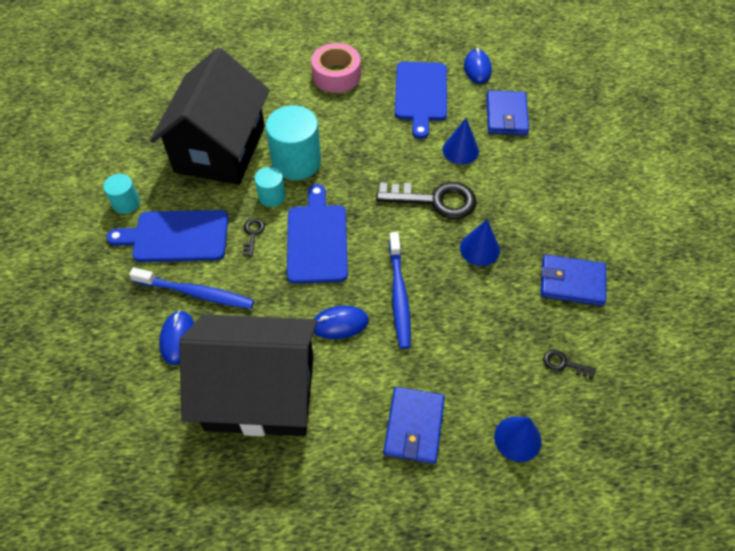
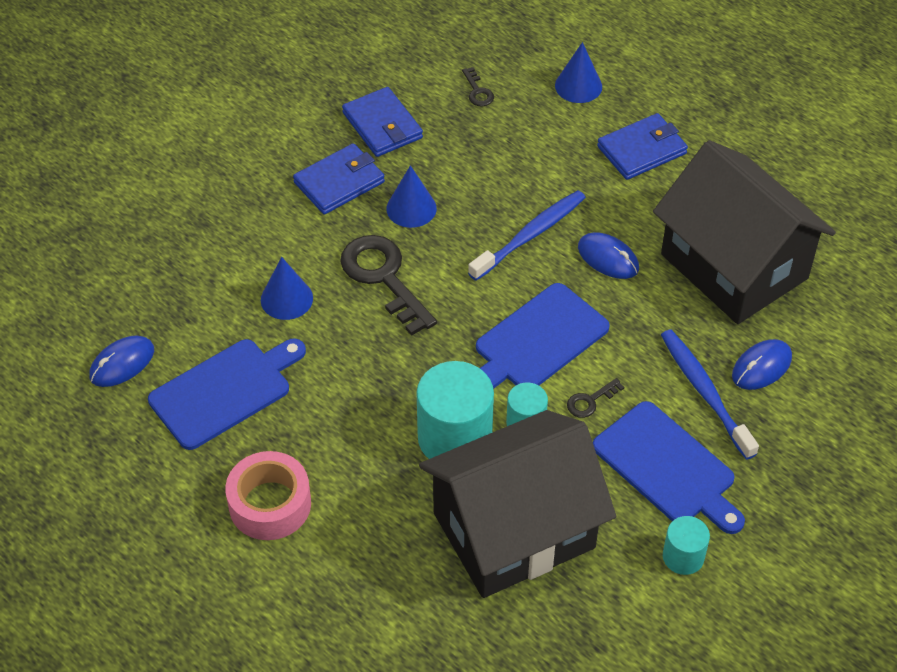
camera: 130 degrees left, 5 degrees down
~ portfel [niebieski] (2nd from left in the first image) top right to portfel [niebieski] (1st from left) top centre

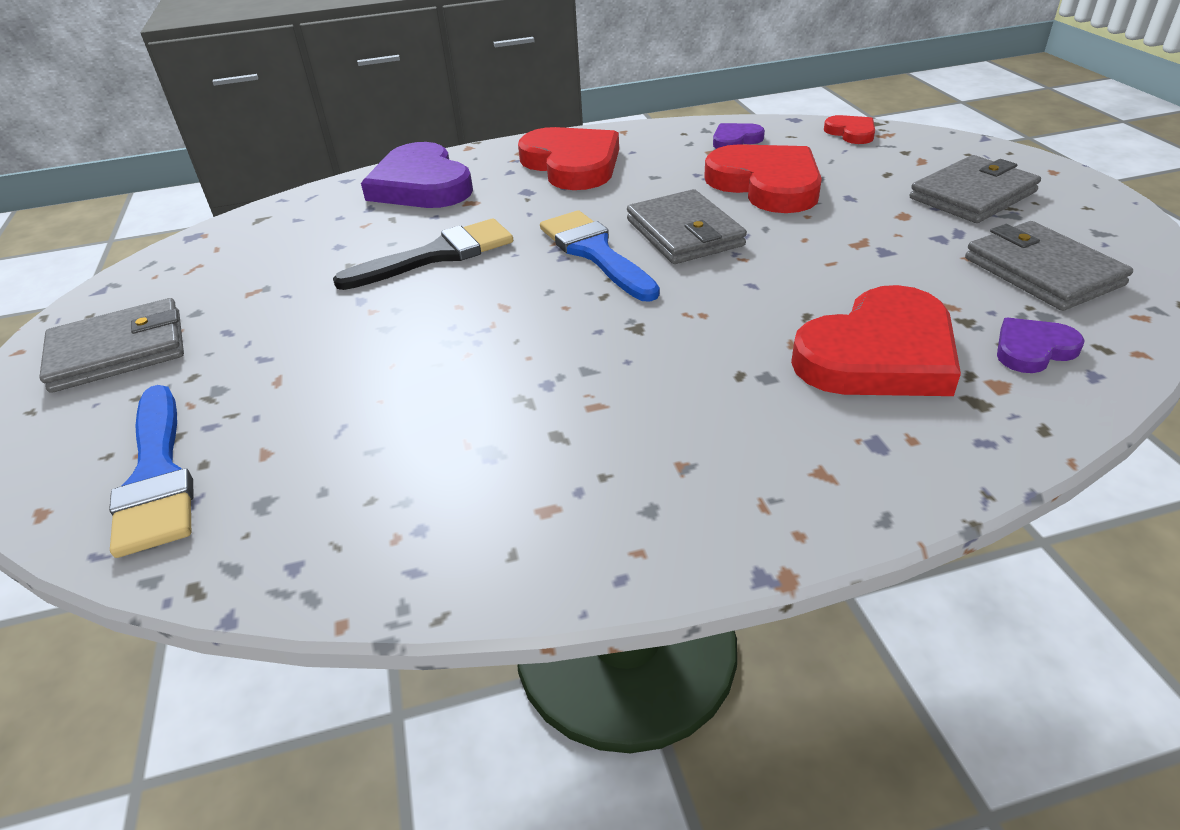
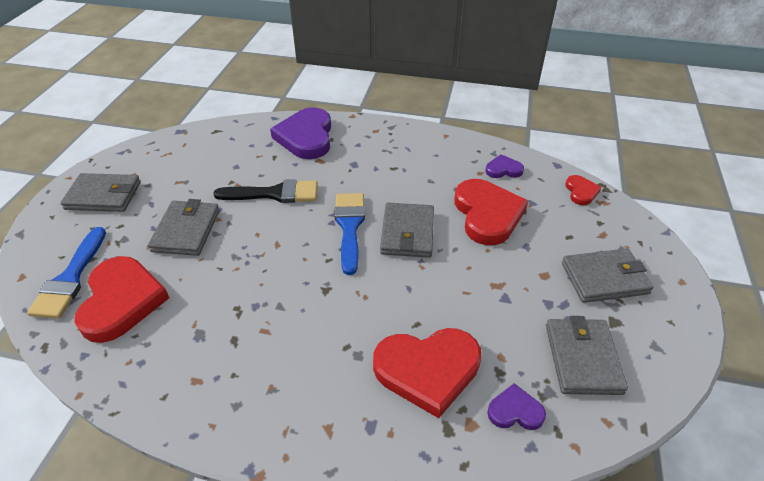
camera: 25 degrees right, 5 degrees up
~ serce [czerwony] (1st from left) top centre to middle left
+ portfel [szary] (2nd from left) middle left

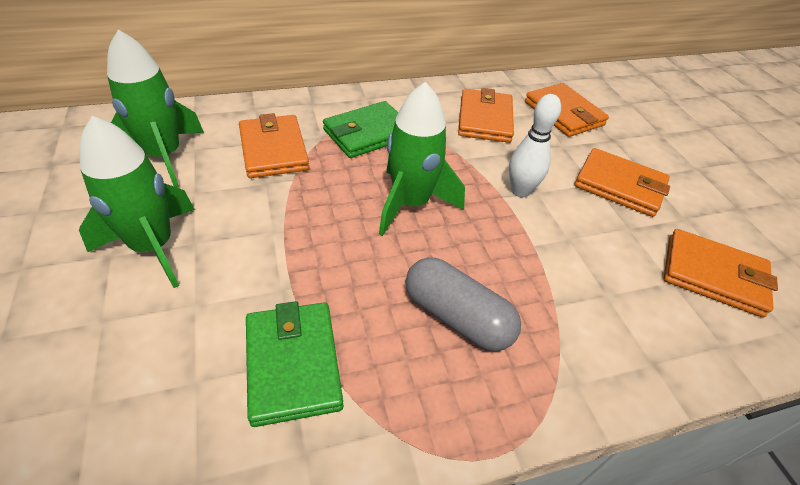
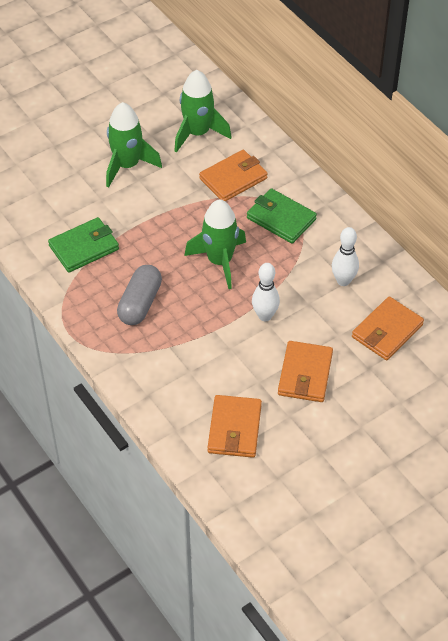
camera: 75 degrees right, 5 degrees up
~ portfel [pomarańczowy] (2nd from left) top centre to kręgiel [biały] (2nd from left) middle right

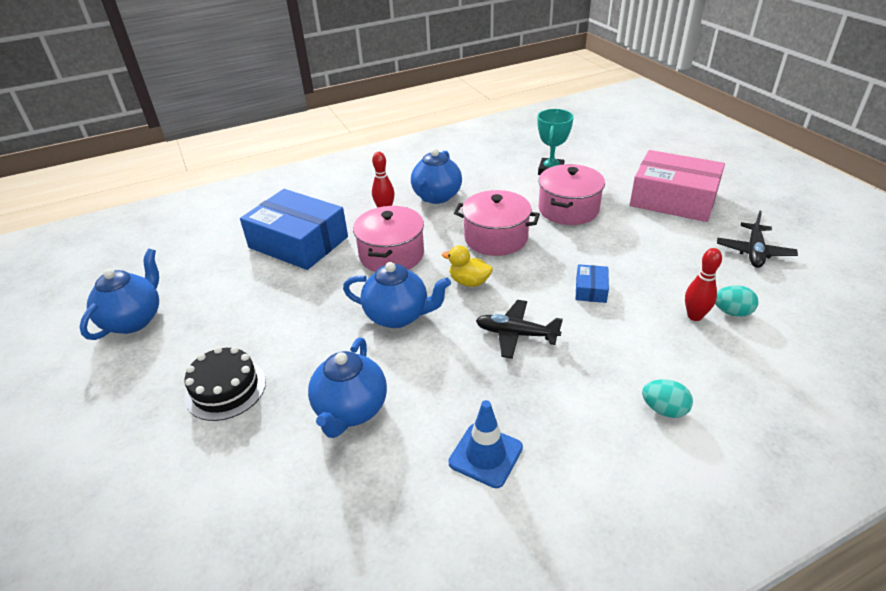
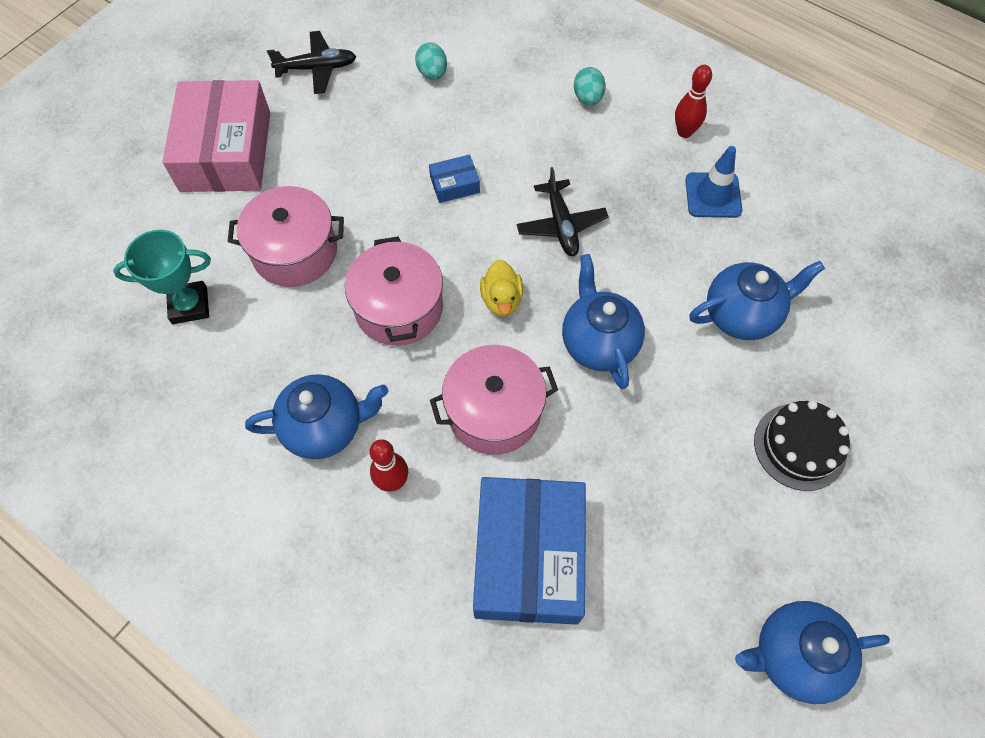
camera: 120 degrees left, 25 degrees up
~ kręgiel [czerwony] (2nd from left) middle right to top right

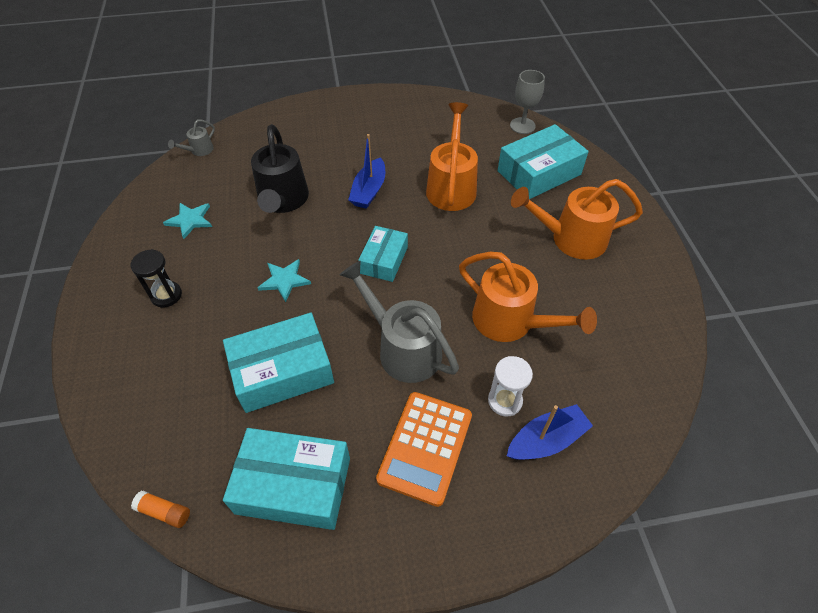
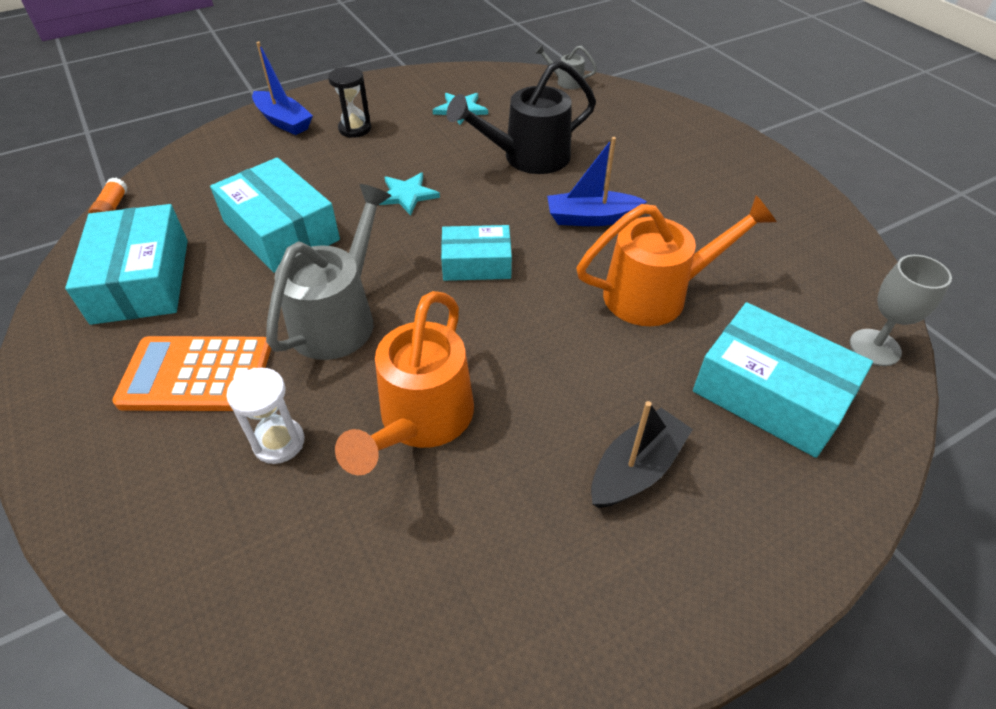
camera: 70 degrees right, 5 degrees down
~ łódka [niebieski] (2nd from left in the first image) bottom right to łódka [niebieski] (1st from left) top left
~ konewka [pomarańczowy] (3rd from left) middle right to łódka [czarny] centre

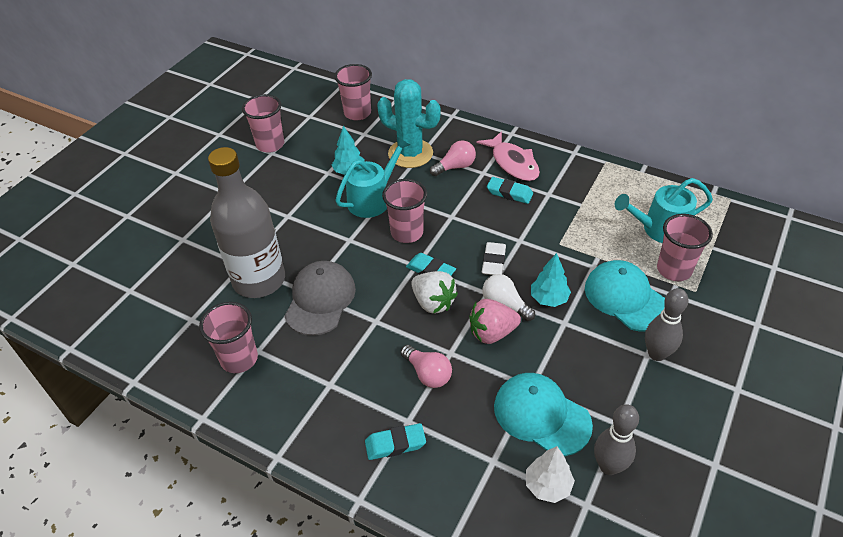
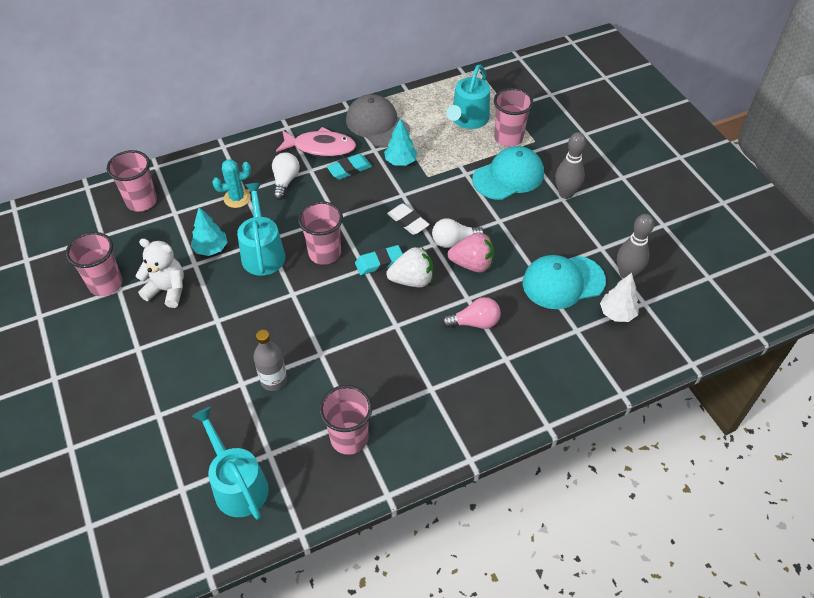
camera: 55 degrees left, 5 degrees up
~ butelka [szary] middle left = middle left x0.48
~ czapka [szary] centre to top centre
- gumka do mazania [turkusowy] (1st from left) bottom centre
~ kaktus [turkusowy] top centre = top left x0.57
~ żarówka [różowy] (2nd from left) top centre to żarówka [biały] (1st from left) top centre
~ truskawka [różowy] centre = centre 105 degrees counterclockwise
~ drzewko [turkusowy] (2nd from left) centre to top centre
~ czapka [turkusowy] (2nd from left in the first image) middle right = top centre 150 degrees clockwise
+ miś [biały] middle left
+ konewka [turkusowy] (1st from left) bottom left

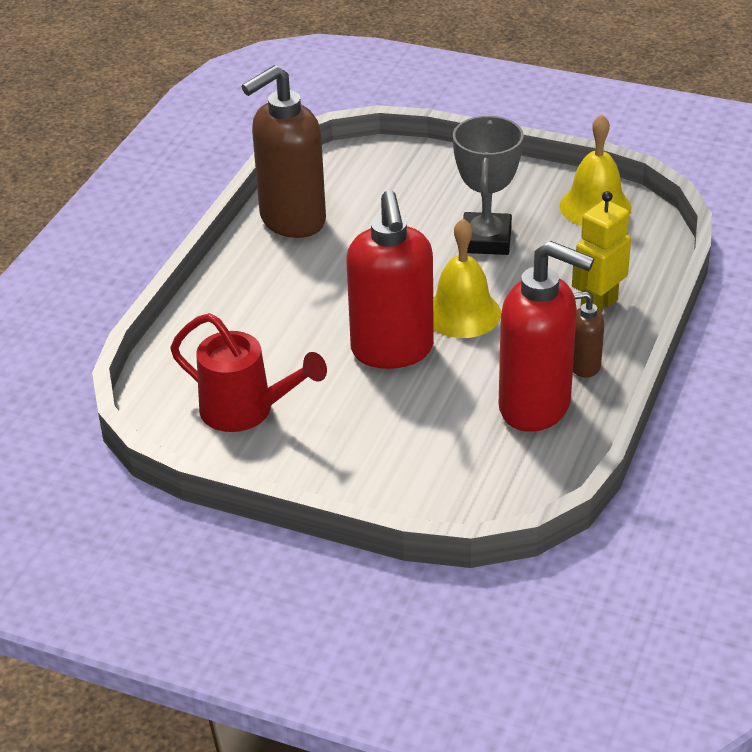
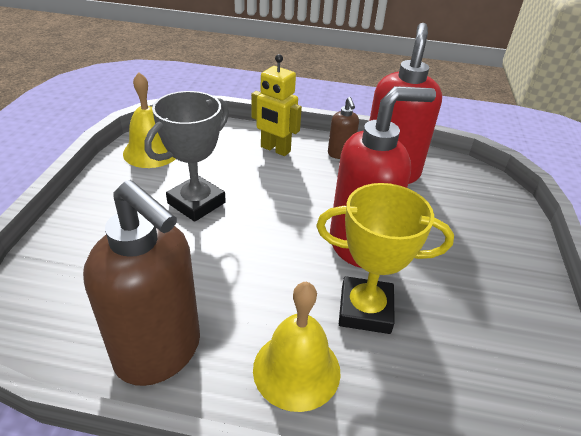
camera: 105 degrees left, 0 degrees up
- konewka [czerwony] middle left
~ dzwonek [żółty] (1st from left in the first image) centre to dzwonek [żółty] (2nd from left) bottom centre
~ puchar [szary] top centre = middle left 45 degrees counterclockwise
+ puchar [żółty] centre

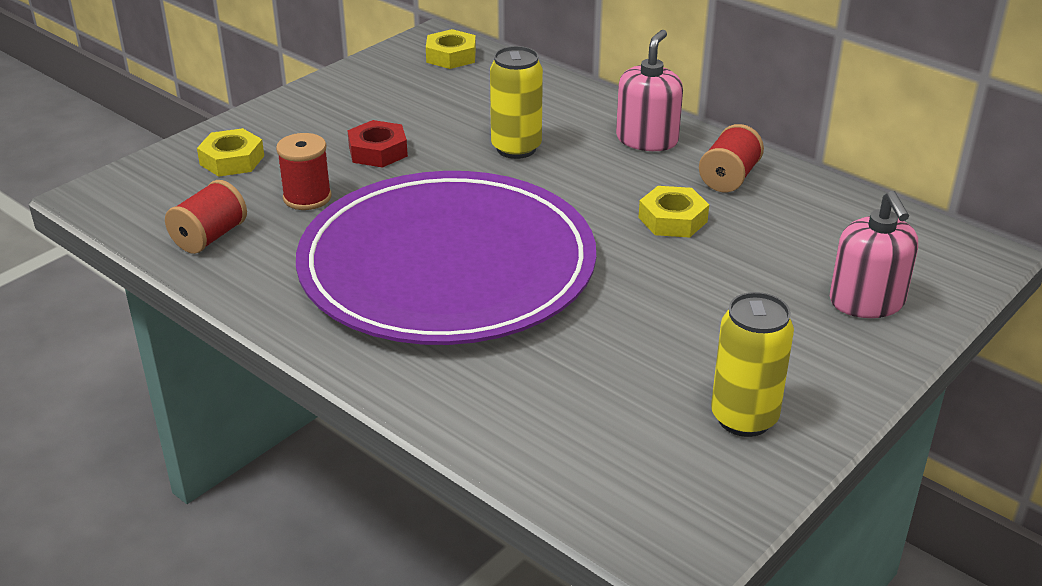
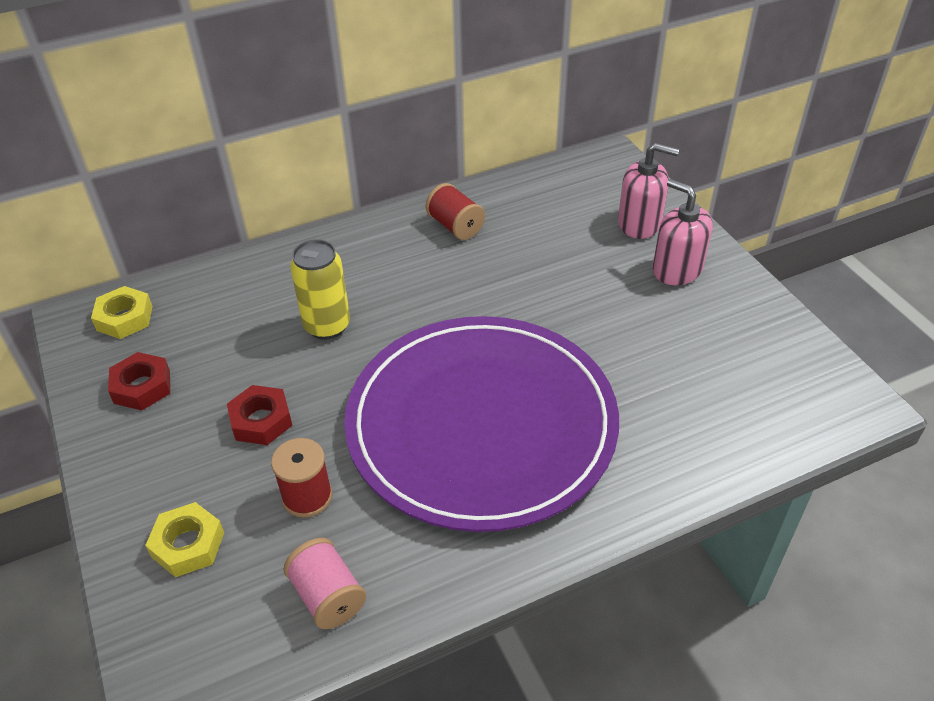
camera: 65 degrees left, 10 degrees up
~ szpulka [czerwony] (1st from left) middle left to szpulka [różowy] bottom centre
~ dozownik mydła [różowy] (1st from left in the first image) top centre to dozownik mydła [różowy] (2nd from left) top right
- nakrętka [żółty] (3rd from left) centre
- puszka [żółty] (2nd from left) middle right
+ nakrętka [czerwony] (1st from left) middle left

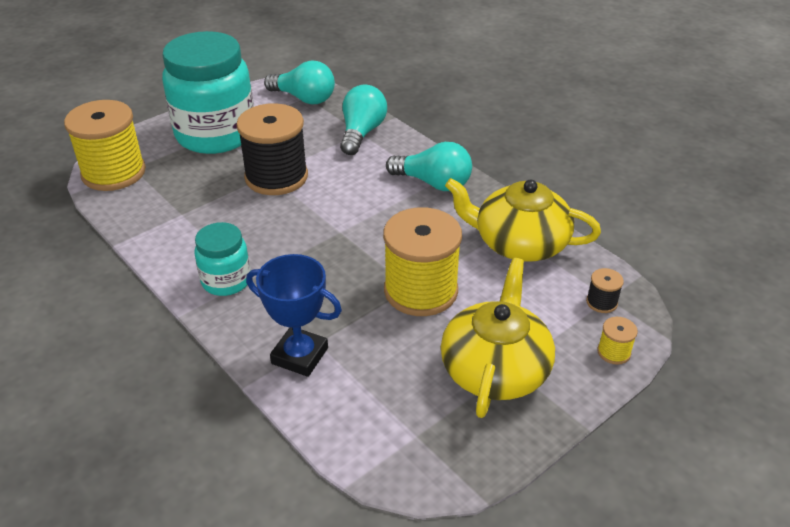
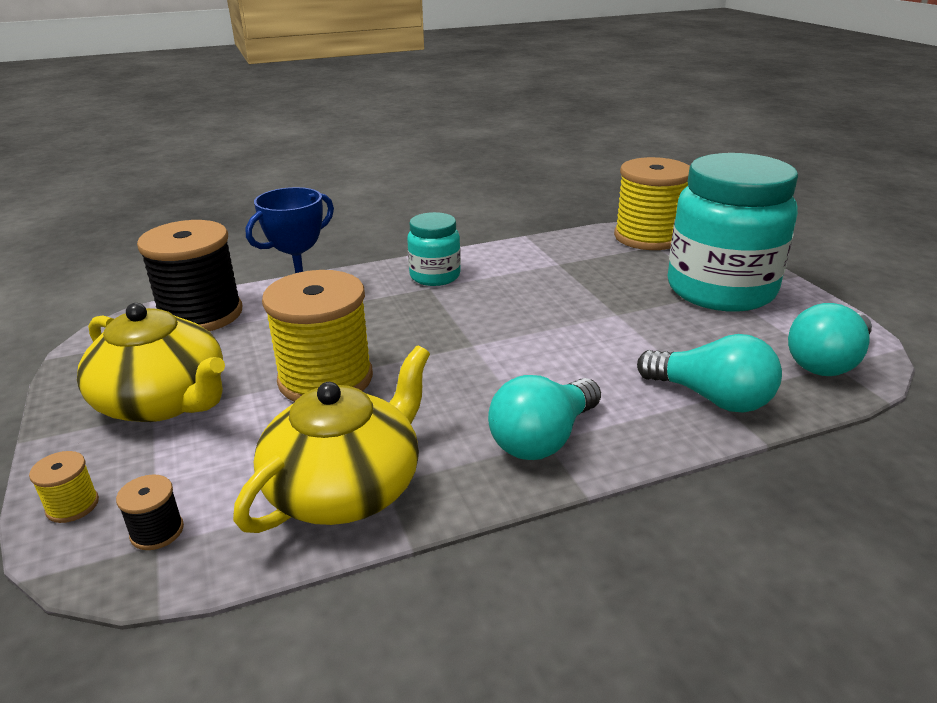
camera: 110 degrees right, 10 degrees down
~ szpulka [czarny] (1st from left in the first image) top centre to szpulka [czarny] (2nd from left) middle left

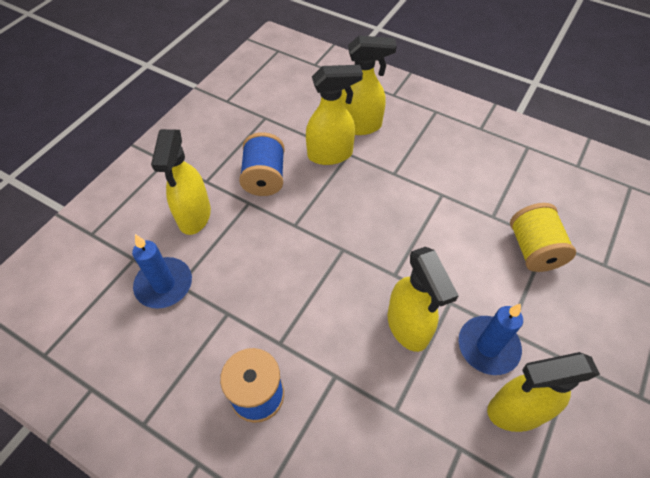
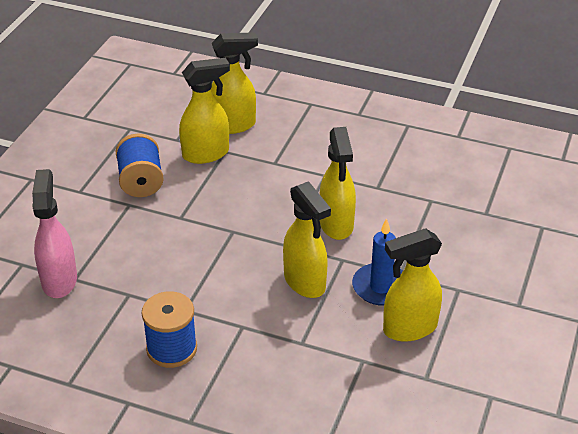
camera: 10 degrees left, 15 degrees down
~ świeca [niebieski] (1st from left) middle left to spryskiwacz [różowy] middle left
~ spryskiwacz [żółty] (1st from left in the first image) middle left to spryskiwacz [żółty] (4th from left) centre
- szpulka [żółty] middle right

